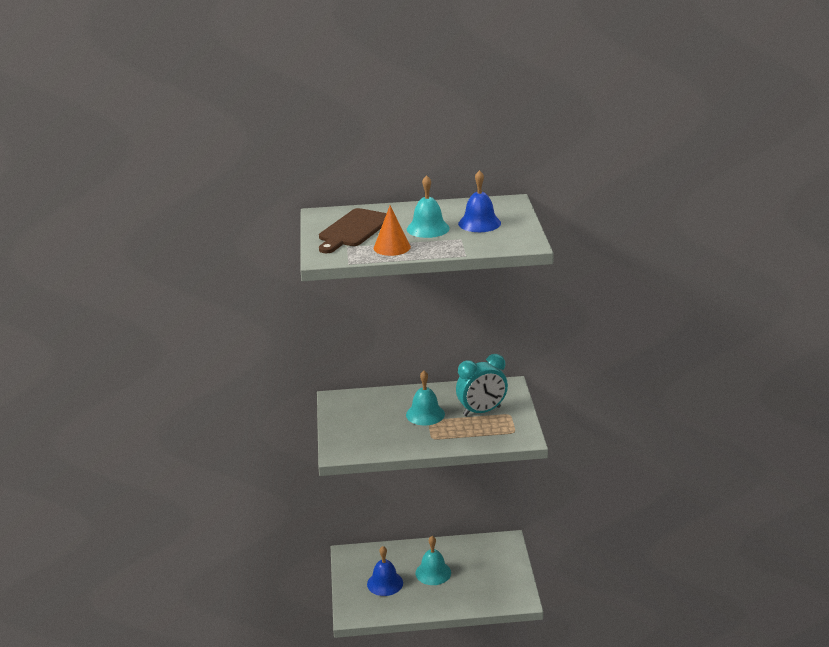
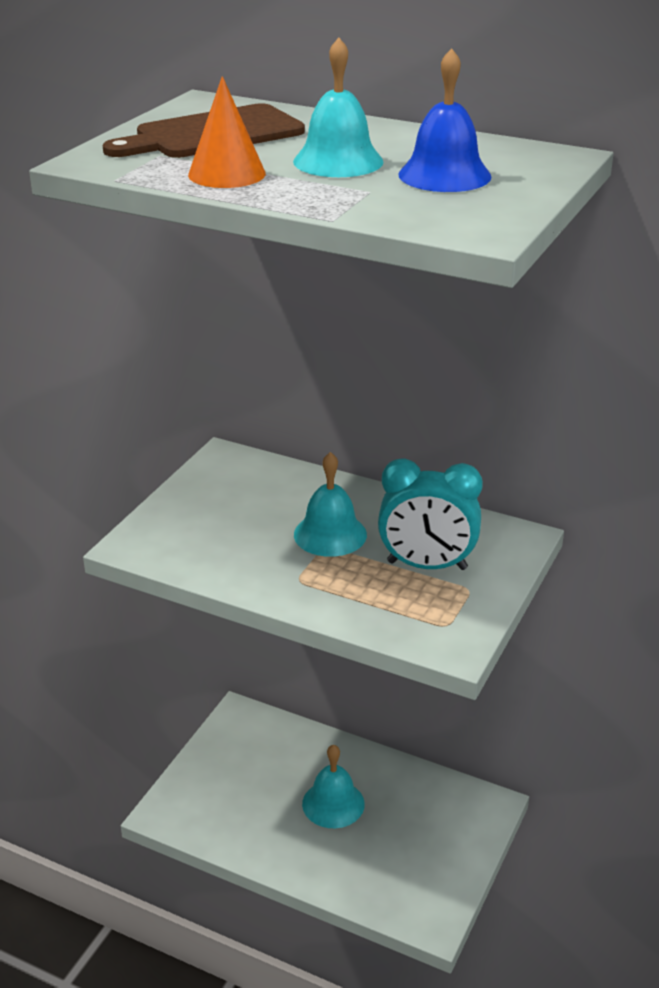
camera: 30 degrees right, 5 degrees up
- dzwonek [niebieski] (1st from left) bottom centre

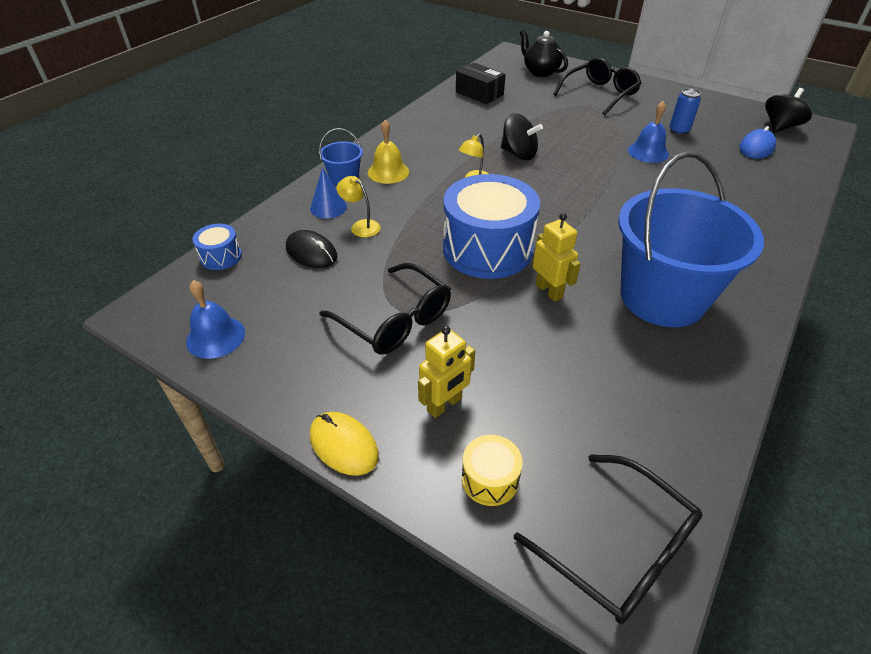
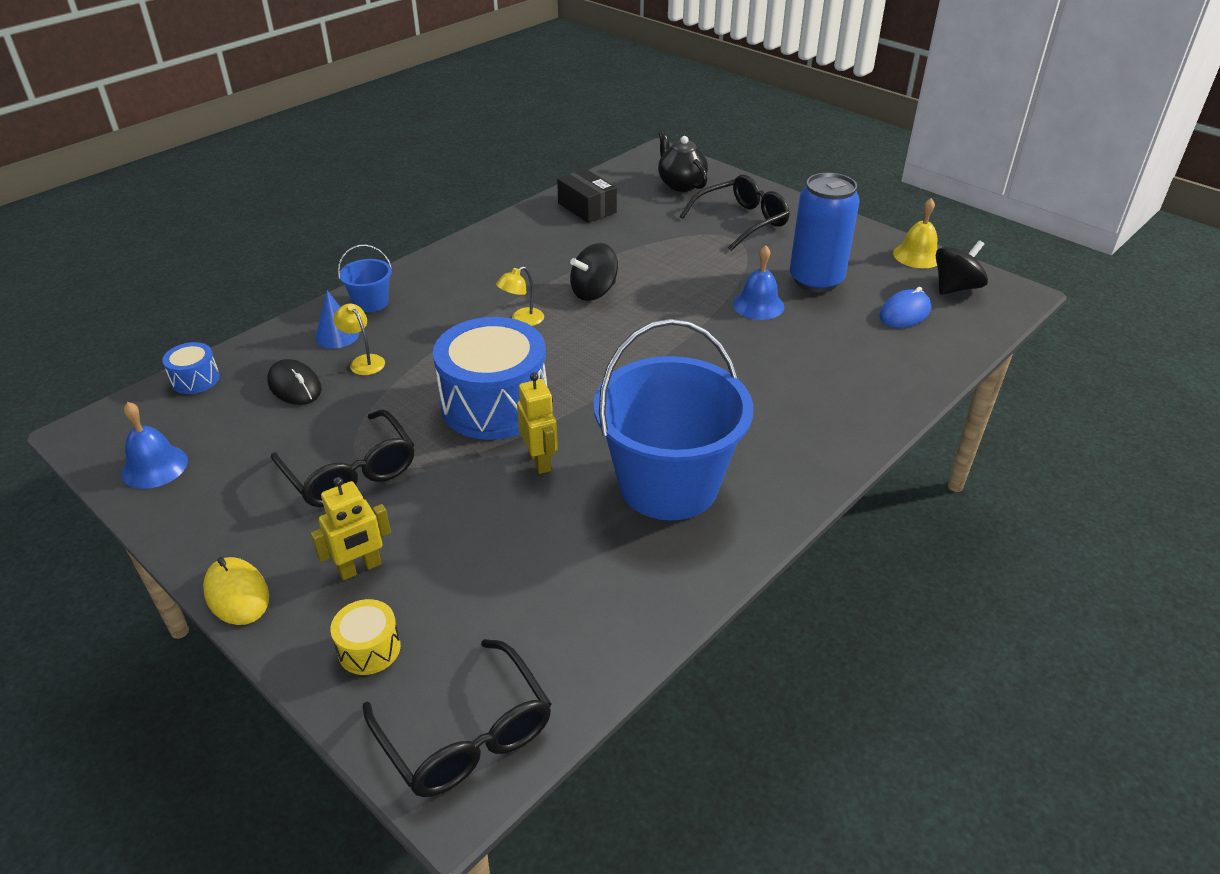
camera: 10 degrees right, 5 degrees down
~ dzwonek [żółty] top centre to top right
~ bączek [czarny] (1st from left) top centre = top centre 105 degrees clockwise
~ puszka [niebieski] top right = top right x2.05

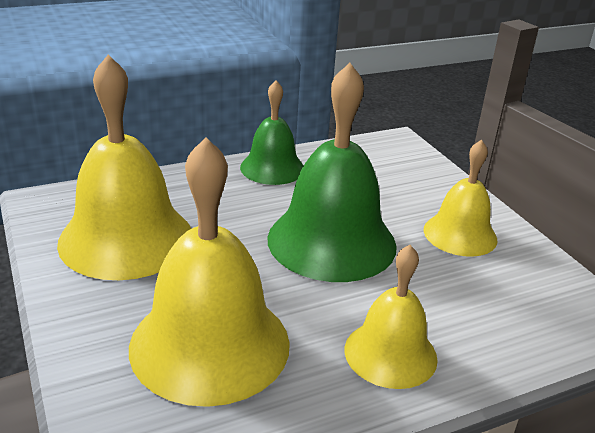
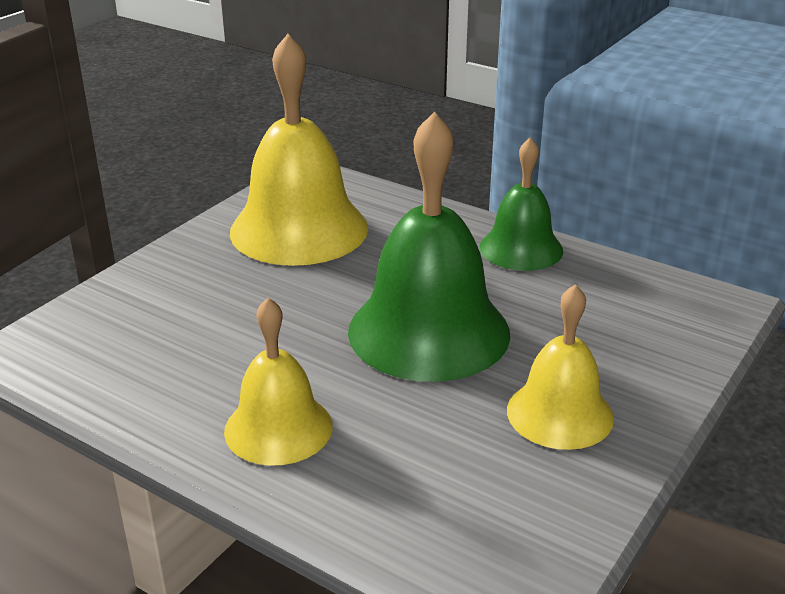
camera: 60 degrees right, 0 degrees up
- dzwonek [żółty] (2nd from left) centre

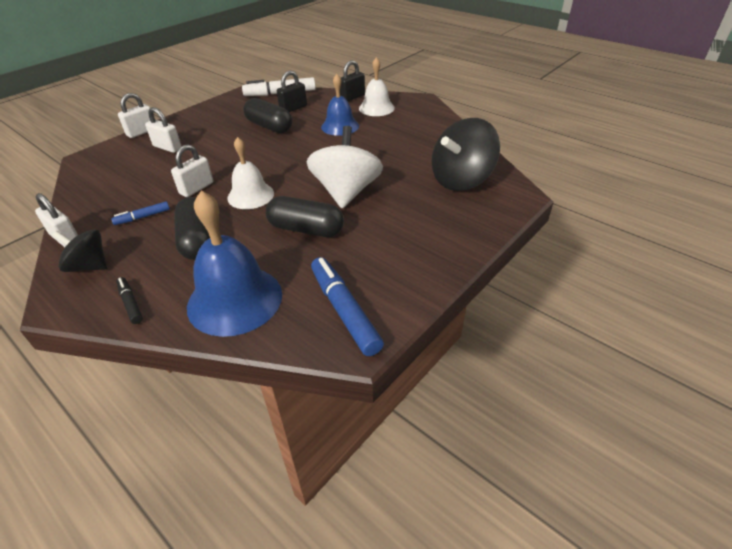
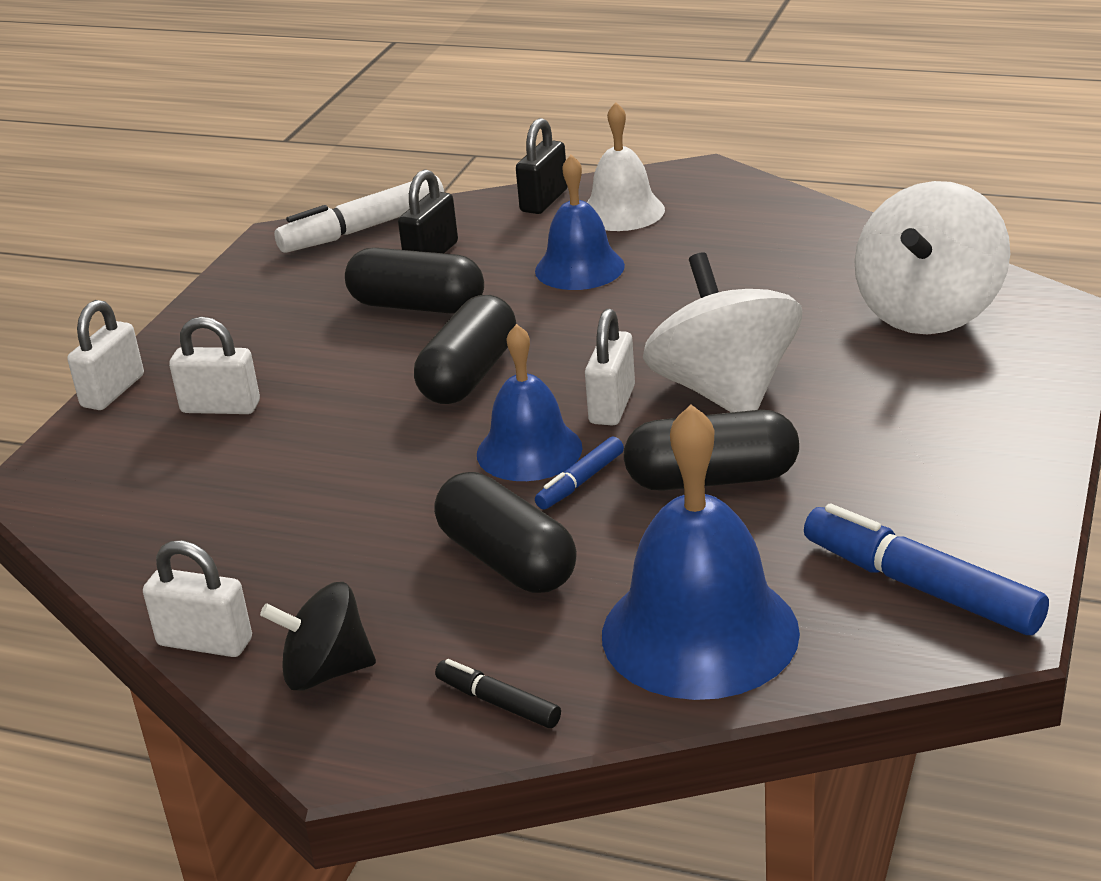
camera: 20 degrees left, 10 degrees down
~ flamaster [niebieski] (1st from left) middle left to centre
~ kłódka [biały] (4th from left) top left to centre
~ dzwonek [biały] (1st from left) top centre to dzwonek [niebieski] (1st from left) centre
~ bączek [czarny] (2nd from left) top centre to bączek [biały] (2nd from left) top right
+ kapsułka [czarny] (2nd from left) centre

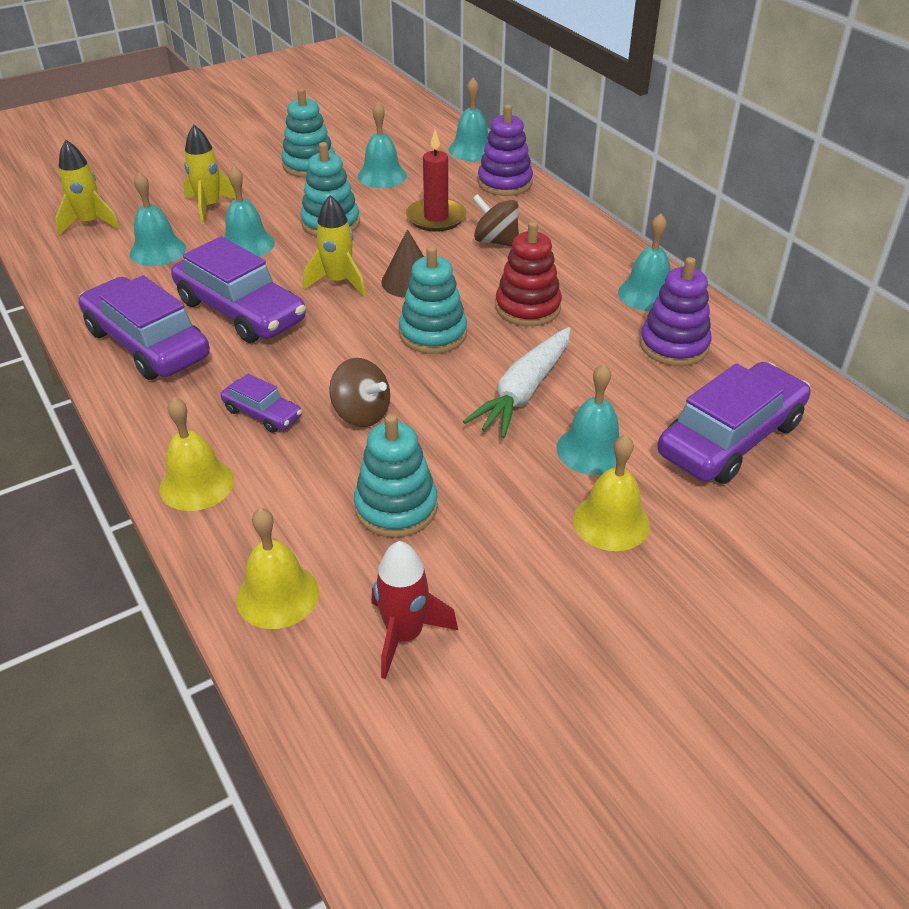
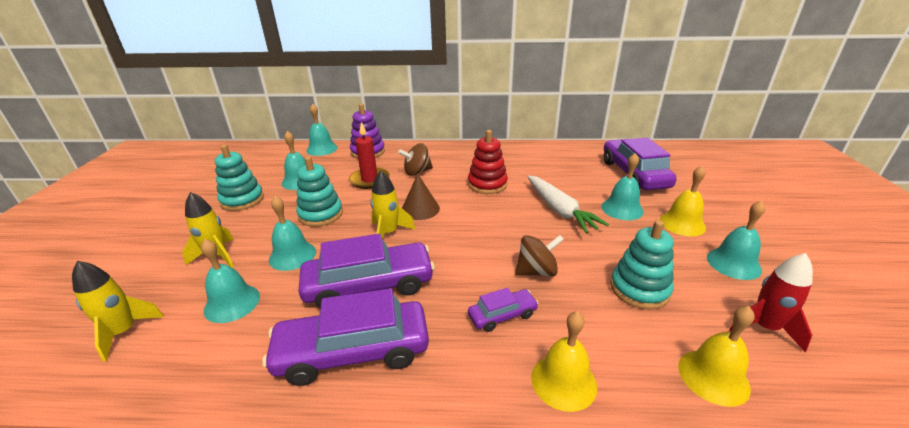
camera: 55 degrees left, 10 degrees down
- zabawka nakładanka [turkusowy] (4th from left) top centre
~ dzwonek [turkusowy] (6th from left) top right to middle right
- zabawka nakładanka [fioletowy] (2nd from left) middle right

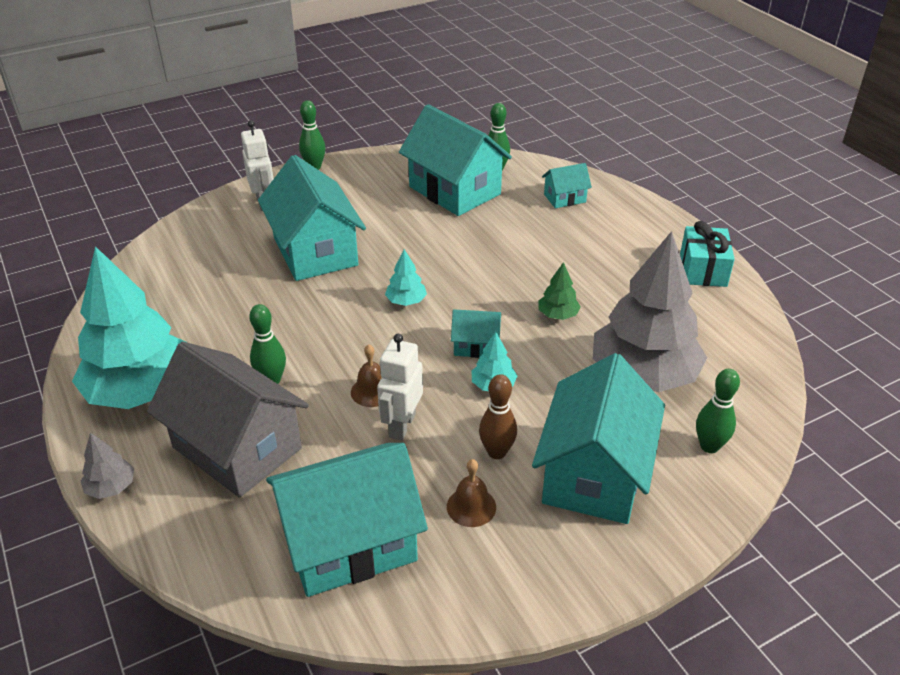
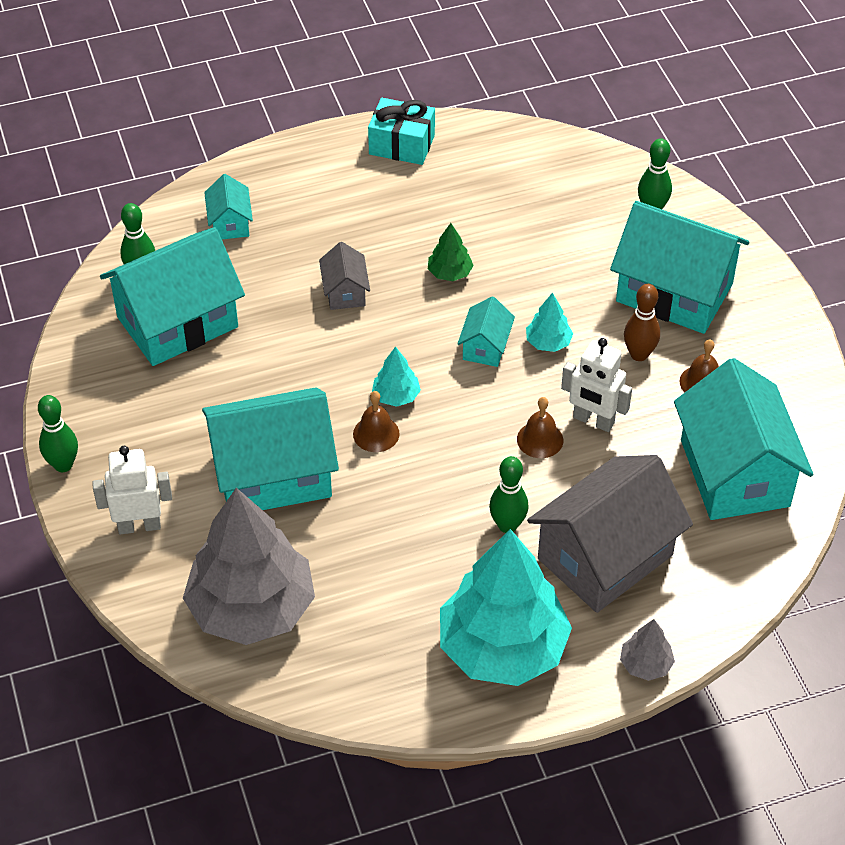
camera: 80 degrees left, 10 degrees up
~ drzewko [szary] (2nd from left in the first image) middle right to drzewko [szary] (1st from left) bottom left
+ domek [szary] (1st from left) top centre
+ dzwonek [brązowy] (1st from left) centre

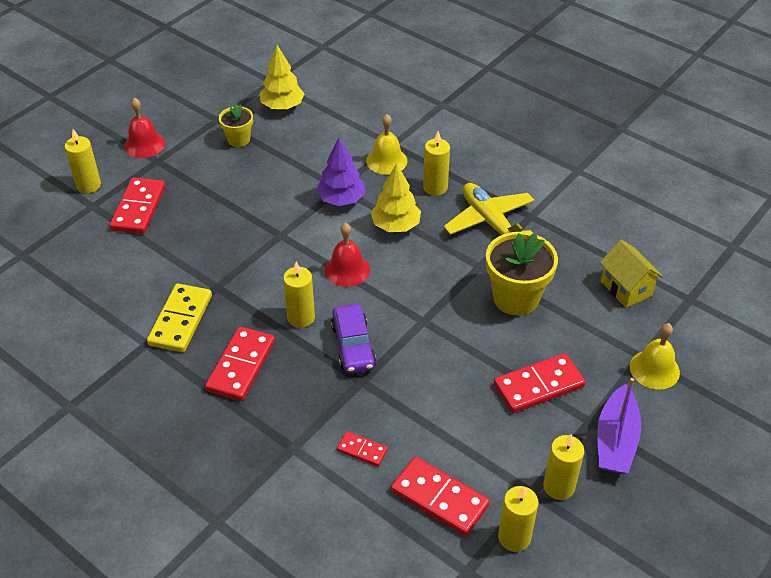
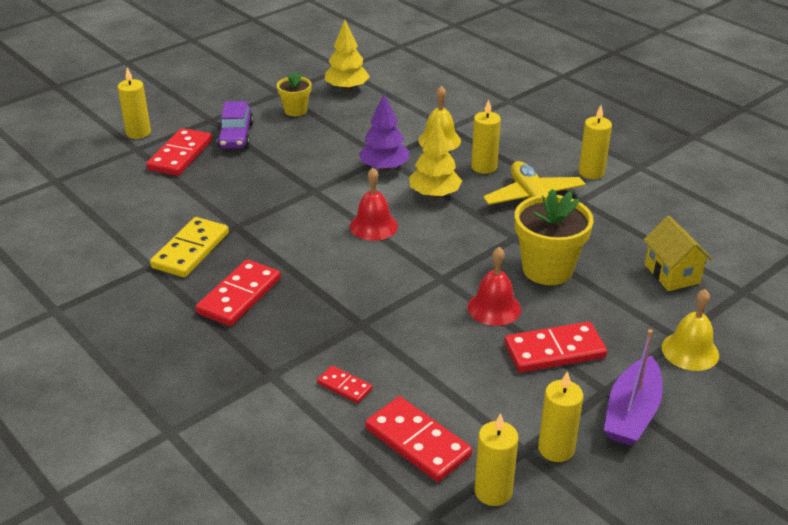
camera: 10 degrees right, 10 degrees down
~ dzwonek [czerwony] (1st from left in the first image) top left to dzwonek [czerwony] (2nd from left) centre
~ świeca [żółty] (2nd from left in the first image) centre to świeca [żółty] (5th from left) top right
~ samochód [fioletowy] centre to top left

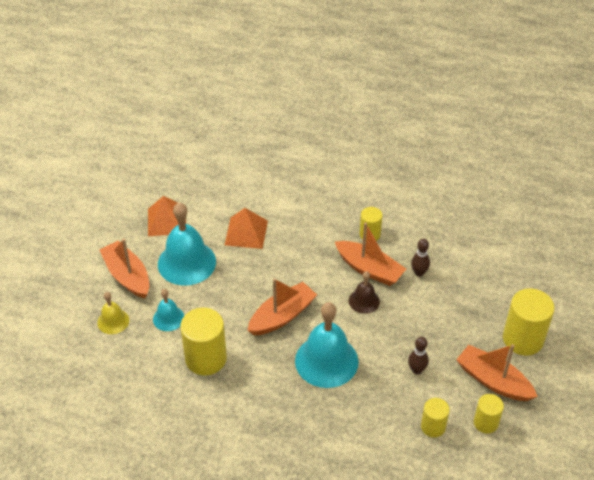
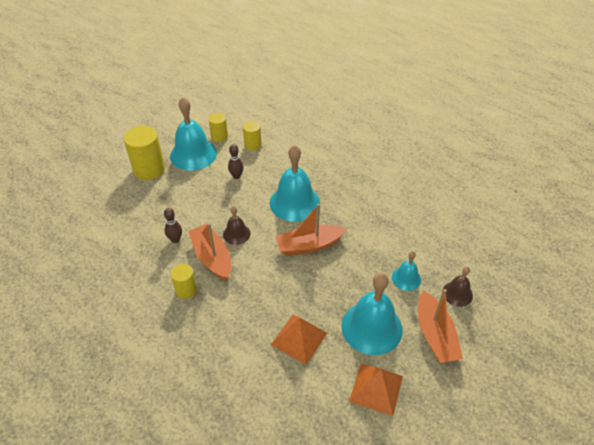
camera: 155 degrees left, 0 degrees up
~ dzwonek [żółty] middle left to dzwonek [brązowy] (2nd from left) middle right
- walec [żółty] (1st from left) bottom centre
~ łódka [pomarańczowy] (4th from left) bottom right to dzwonek [turkusowy] (1st from left) top left

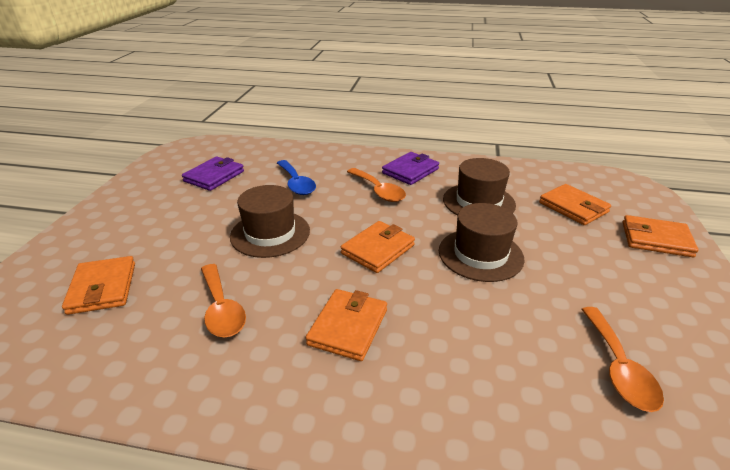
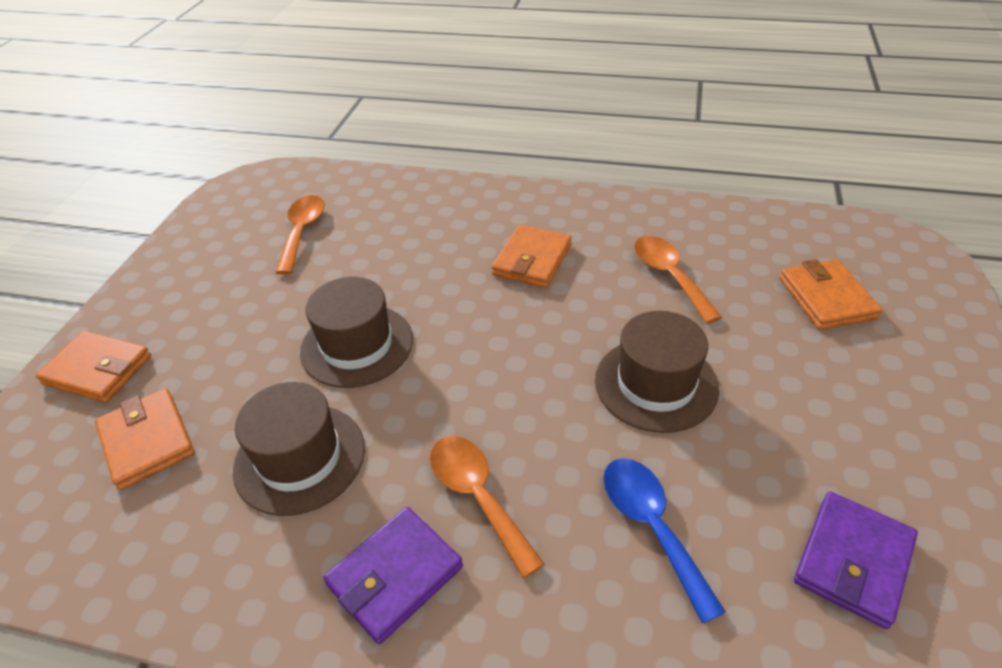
camera: 175 degrees left, 10 degrees up
- portfel [pomarańczowy] (3rd from left) centre

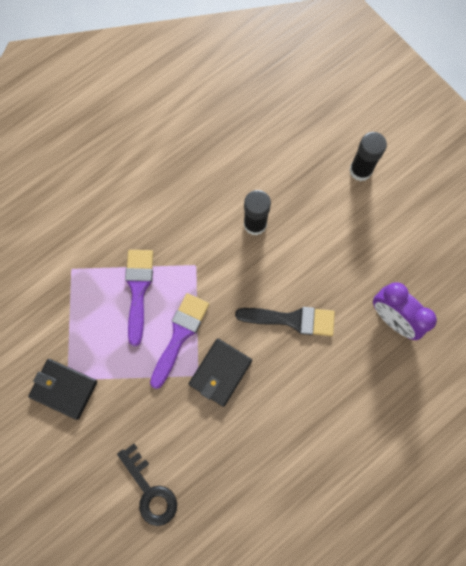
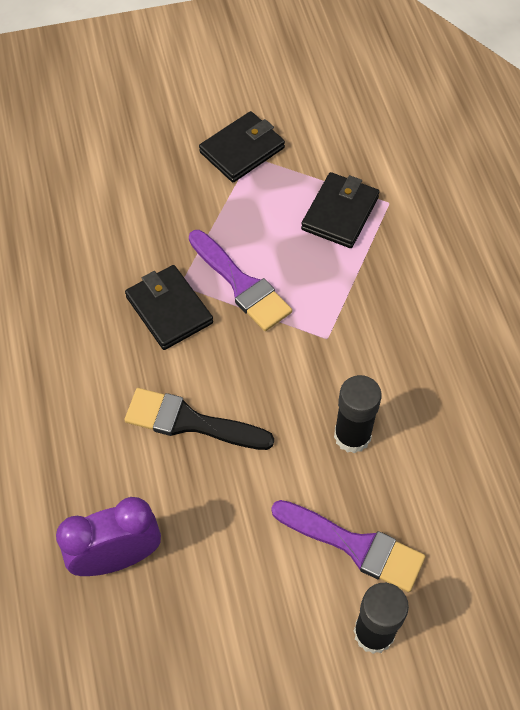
camera: 115 degrees right, 15 degrees down
- klucz [czarny] bottom left
~ pędzel [fioletowy] (1st from left in the first image) middle left to pędzel [fioletowy] (2nd from left) bottom right
~ pędzel [czarny] centre = centre 75 degrees clockwise
+ portfel [czarny] (3rd from left) top centre

